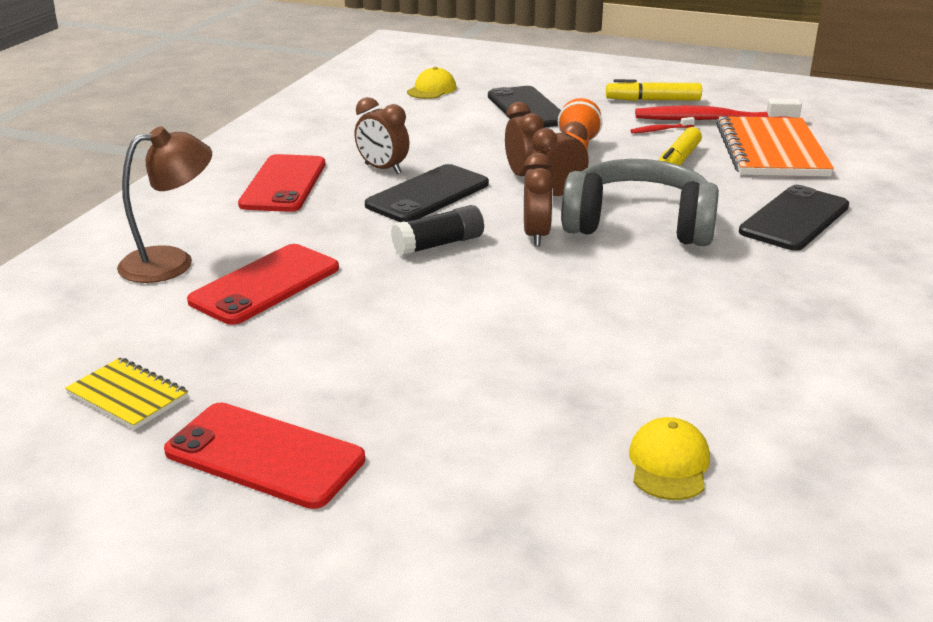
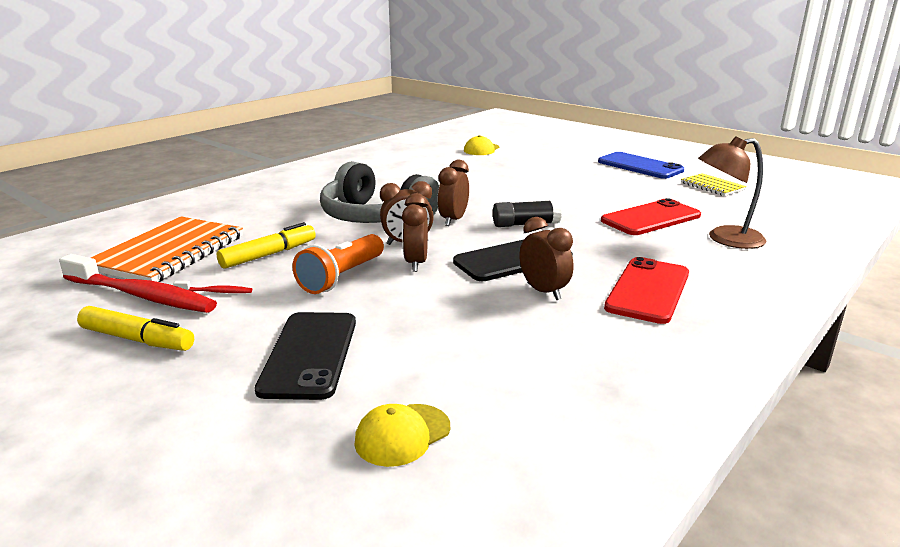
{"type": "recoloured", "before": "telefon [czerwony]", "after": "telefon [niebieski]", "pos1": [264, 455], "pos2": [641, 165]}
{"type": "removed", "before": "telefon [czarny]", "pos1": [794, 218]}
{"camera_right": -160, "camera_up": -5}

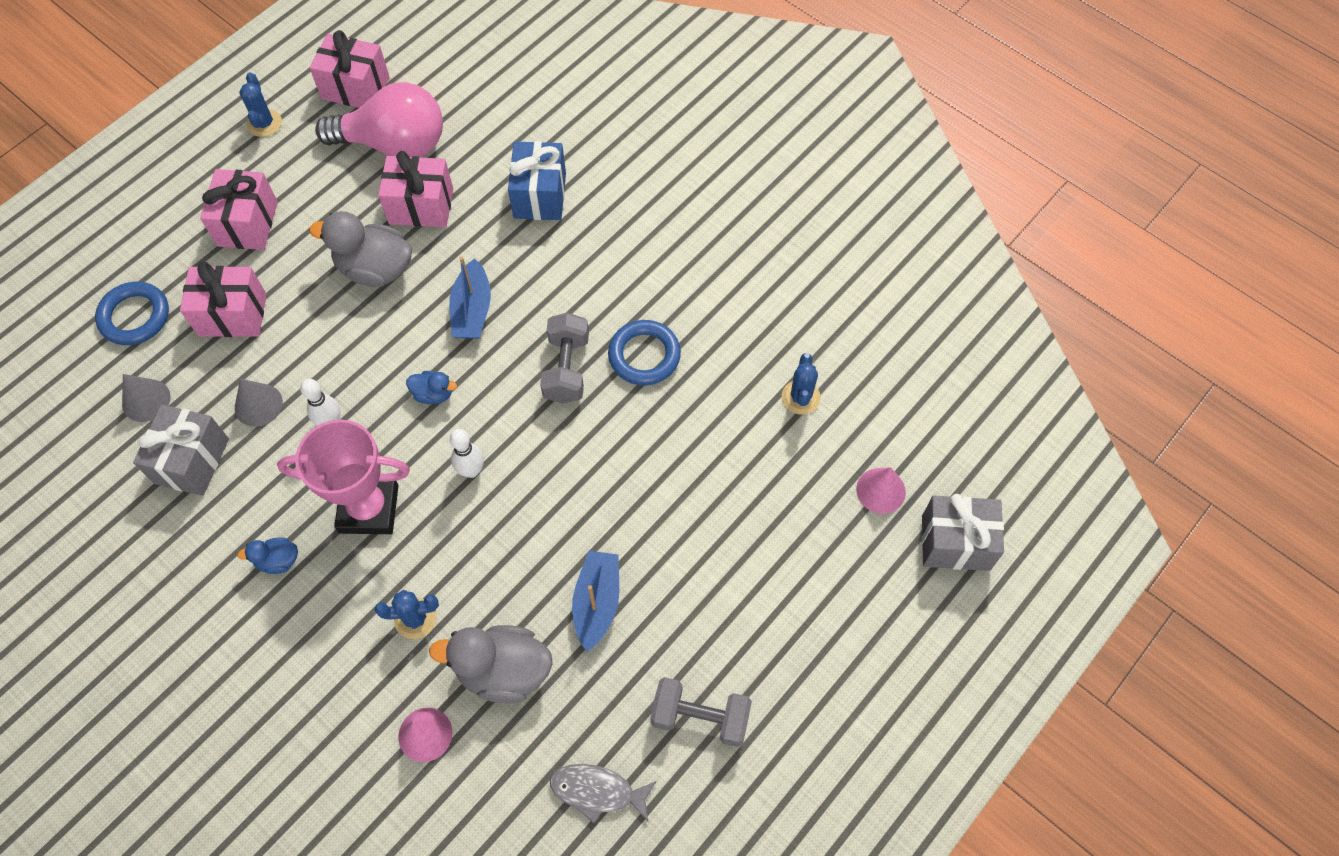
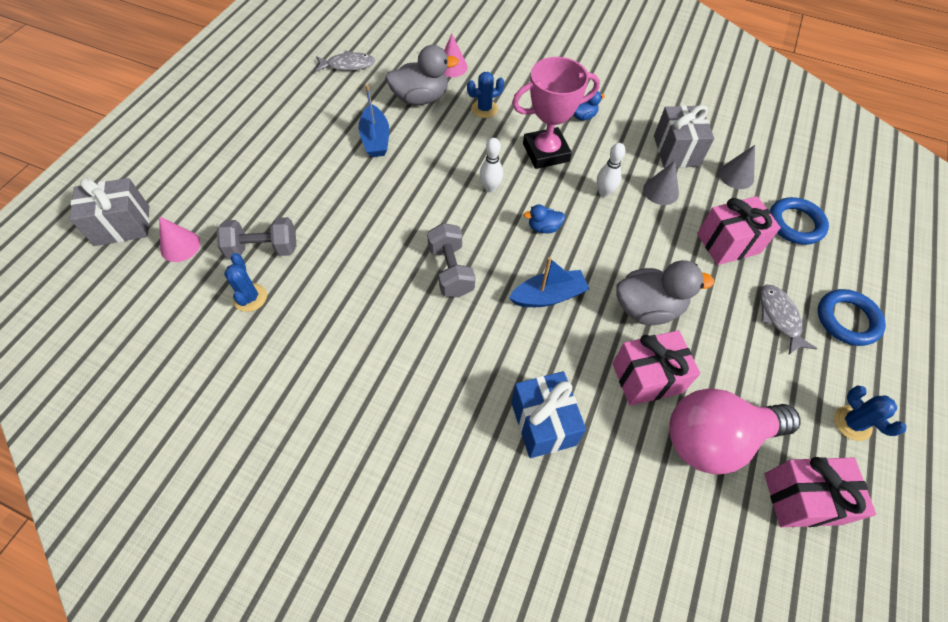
{"type": "moved", "before": "hantel [szary]", "pos1": [701, 712], "pos2": [256, 238]}
{"type": "turned", "before": "łódka [niebieski]", "pos1": [470, 298], "pos2": [549, 282], "turn": 90}
{"type": "replaced", "before": "prezent [różowy]", "after": "ryba [szary]", "pos1": [239, 209], "pos2": [788, 319]}
{"type": "moved", "before": "pierścień [niebieski]", "pos1": [644, 352], "pos2": [852, 317]}
{"camera_right": 160, "camera_up": -5}

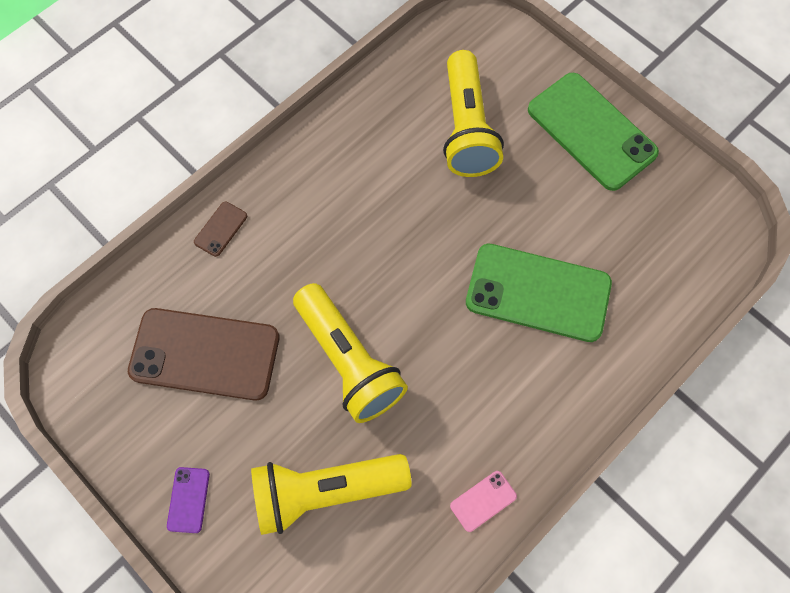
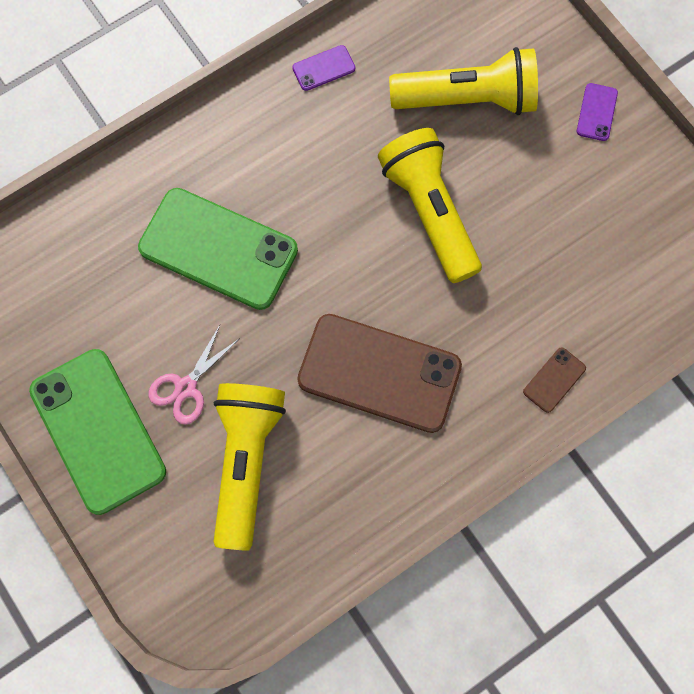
{"type": "added", "after": "nożyczki [różowy]", "pos2": [194, 375]}
{"type": "recoloured", "before": "telefon [różowy]", "after": "telefon [fioletowy]", "pos1": [483, 501], "pos2": [323, 68]}
{"type": "moved", "before": "telefon [brązowy]", "pos1": [203, 354], "pos2": [379, 373]}
{"camera_right": -170, "camera_up": 5}

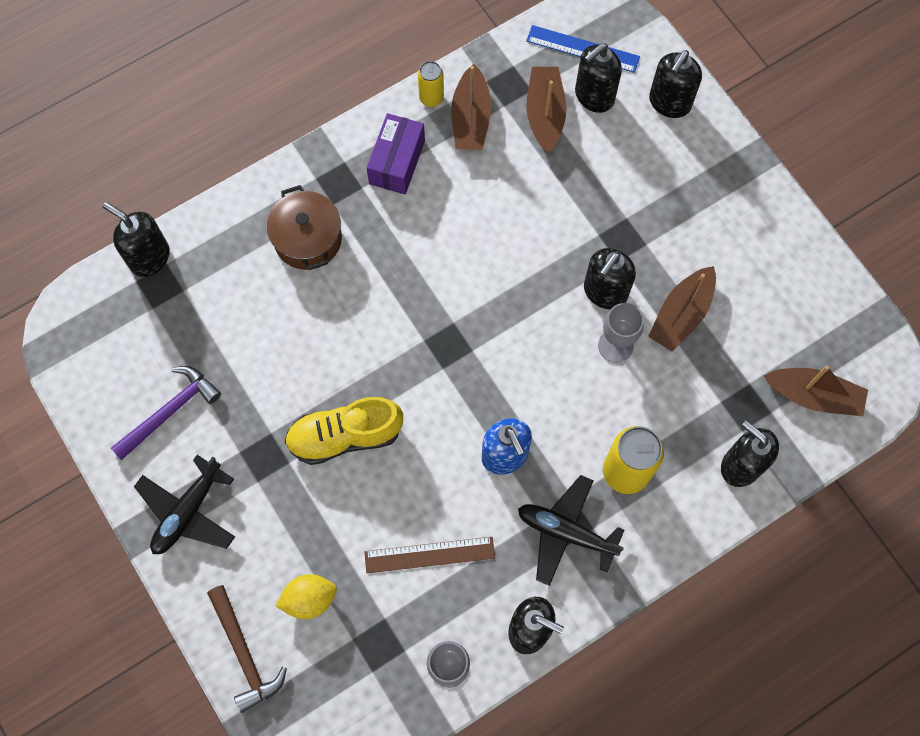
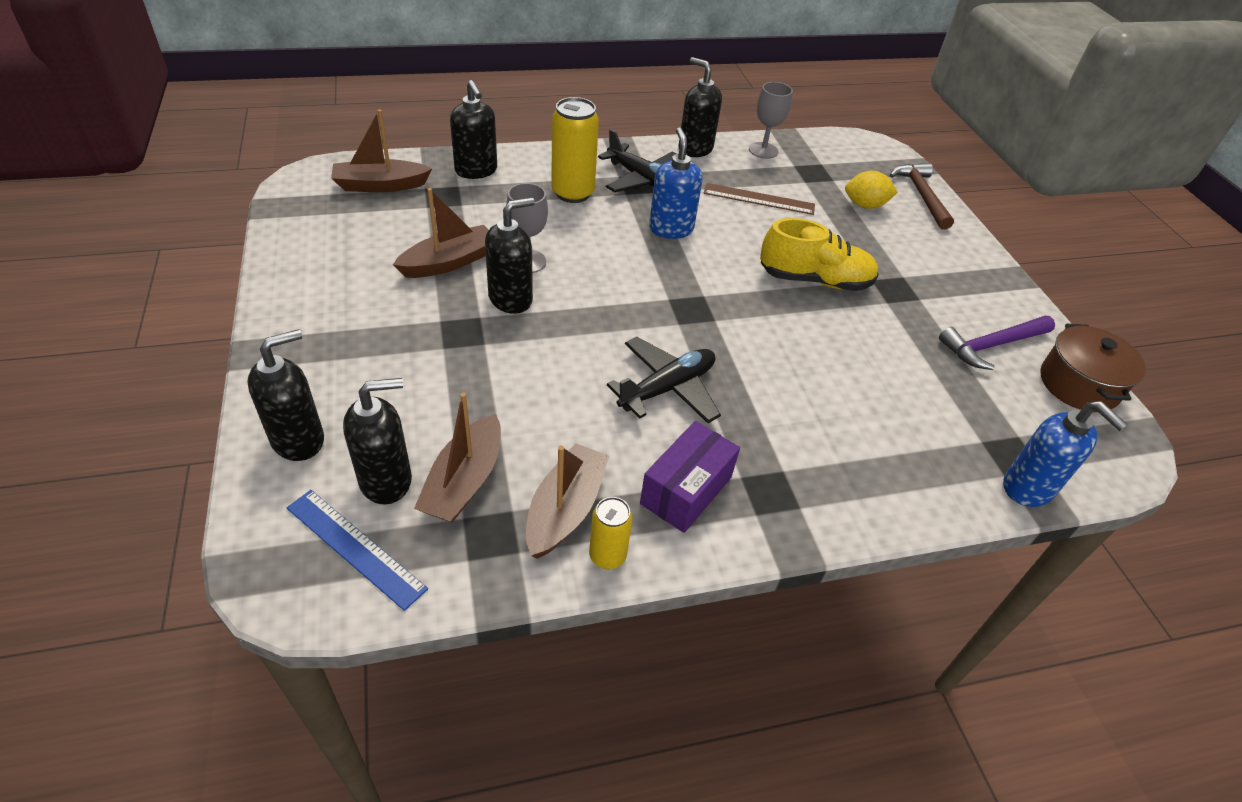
{"type": "turned", "before": "łódka [brązowy]", "pos1": [816, 390], "pos2": [381, 150], "turn": -45}
{"type": "moved", "before": "samolot [czarny]", "pos1": [184, 504], "pos2": [664, 380]}
{"type": "recoloured", "before": "dozownik mydła [czarny]", "after": "dozownik mydła [niebieski]", "pos1": [136, 239], "pos2": [1065, 454]}
{"type": "moved", "before": "garnek [brązowy]", "pos1": [304, 227], "pos2": [1093, 368]}
{"camera_right": -165, "camera_up": -25}

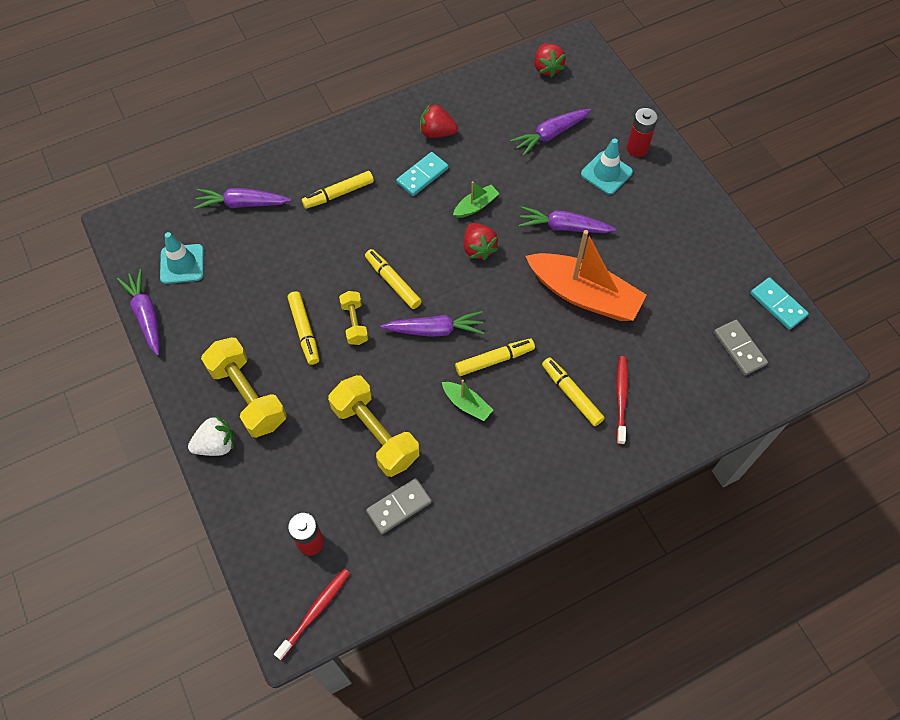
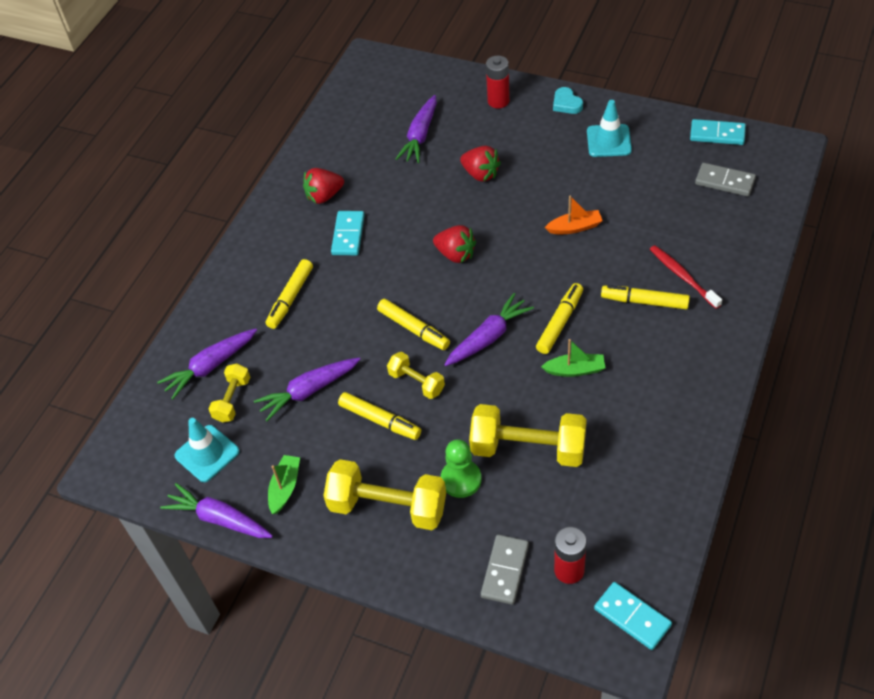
{"type": "added", "after": "hantel [żółty]", "pos2": [229, 393]}
{"type": "moved", "before": "marchewka [fioletowy]", "pos1": [567, 219], "pos2": [307, 389]}
{"type": "moved", "before": "łódka [zielony]", "pos1": [476, 199], "pos2": [284, 484]}
{"type": "turned", "before": "flamaster [żółty]", "pos1": [393, 279], "pos2": [413, 324], "turn": -150}
{"type": "added", "after": "pionek [zielony]", "pos2": [461, 468]}
{"type": "moved", "before": "truskawka [czerwony]", "pos1": [550, 60], "pos2": [480, 164]}
{"type": "moved", "before": "kostka domina [szary]", "pos1": [399, 506], "pos2": [505, 570]}
{"type": "resized", "before": "łódka [pomarańczowy]", "pos1": [586, 275], "pos2": [574, 214], "scale": 0.45}
{"type": "added", "after": "serce [turkusowy]", "pos2": [568, 100]}
{"type": "moved", "before": "pachołek [turkusowy]", "pos1": [607, 166], "pos2": [609, 128]}
{"type": "replaced", "before": "szczoteczka do zębów [czerwony]", "after": "kostka domina [turkusowy]", "pos1": [312, 614], "pos2": [633, 616]}
{"type": "removed", "before": "truskawka [biały]", "pos1": [211, 435]}
{"camera_right": -35, "camera_up": -10}

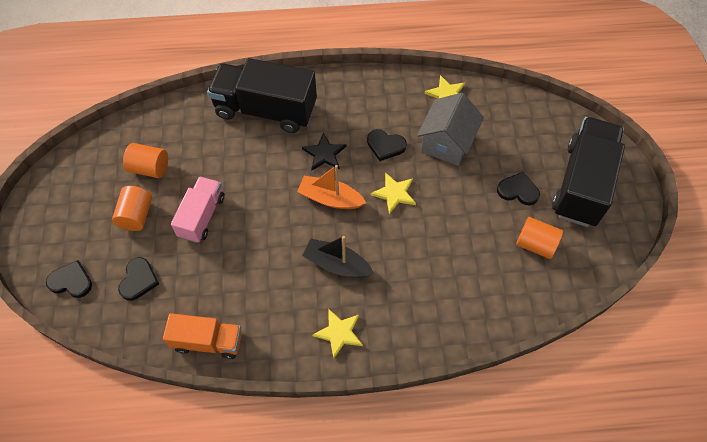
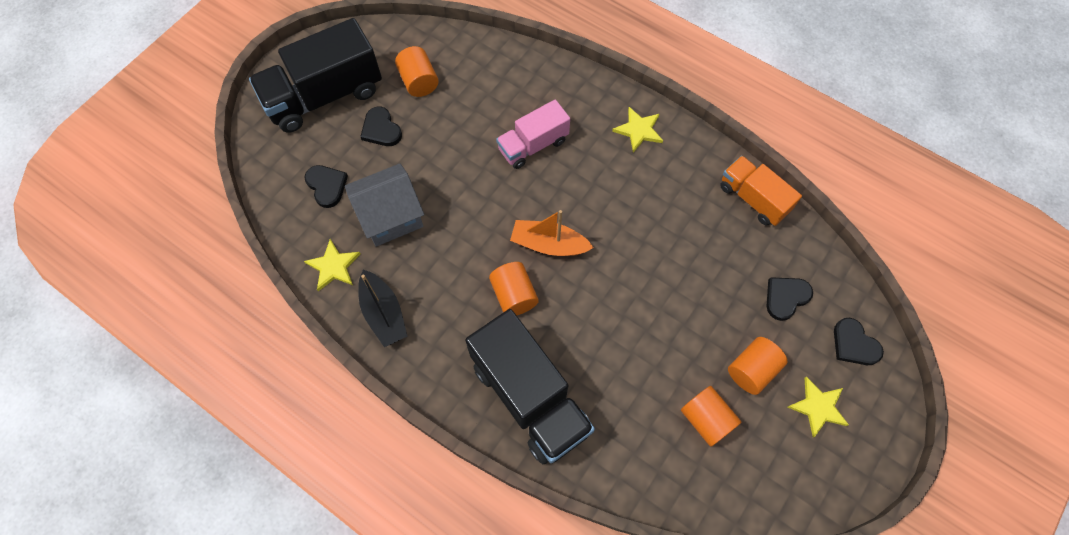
{"type": "moved", "before": "serce [czarny]", "pos1": [387, 145], "pos2": [326, 186]}
{"type": "moved", "before": "łódka [czarny]", "pos1": [338, 257], "pos2": [383, 308]}
{"type": "replaced", "before": "gwiazda [czarny]", "after": "walec [pomarańczowy]", "pos1": [324, 151], "pos2": [514, 288]}
{"type": "moved", "before": "ciężarówka [różowy]", "pos1": [198, 210], "pos2": [533, 134]}
{"type": "turned", "before": "łódka [pomarańczowy]", "pos1": [331, 187], "pos2": [552, 233], "turn": 135}
{"type": "moved", "before": "gwiazda [żółty]", "pos1": [393, 193], "pos2": [818, 407]}
{"camera_right": -140, "camera_up": 5}

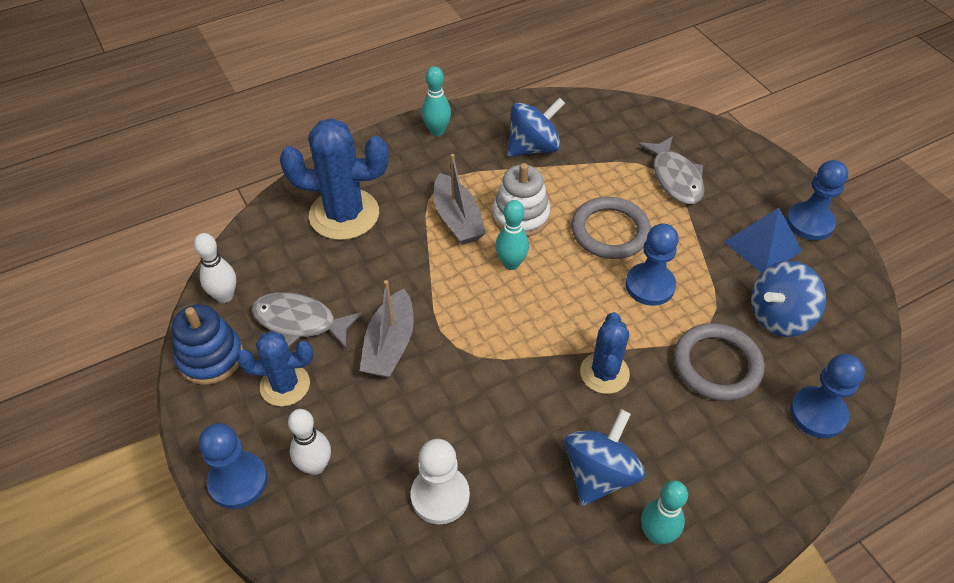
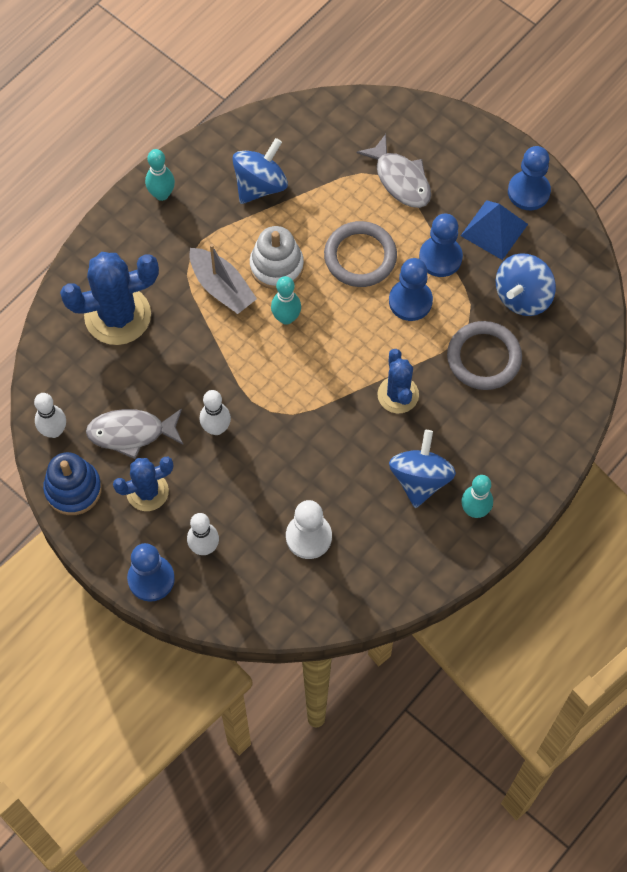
{"type": "replaced", "before": "łódka [szary]", "after": "kręgiel [biały]", "pos1": [387, 329], "pos2": [215, 412]}
{"type": "moved", "before": "pionek [niebieski]", "pos1": [827, 396], "pos2": [441, 245]}
{"camera_right": -20, "camera_up": 15}

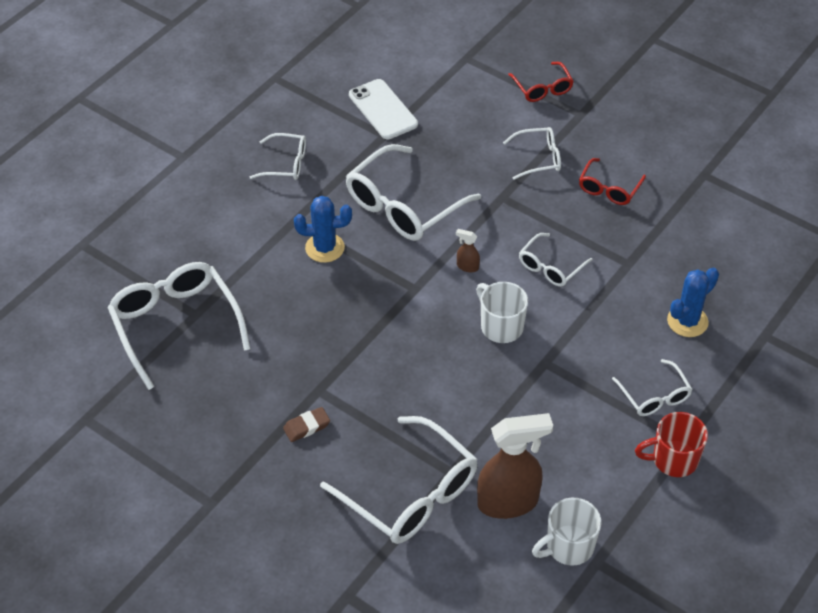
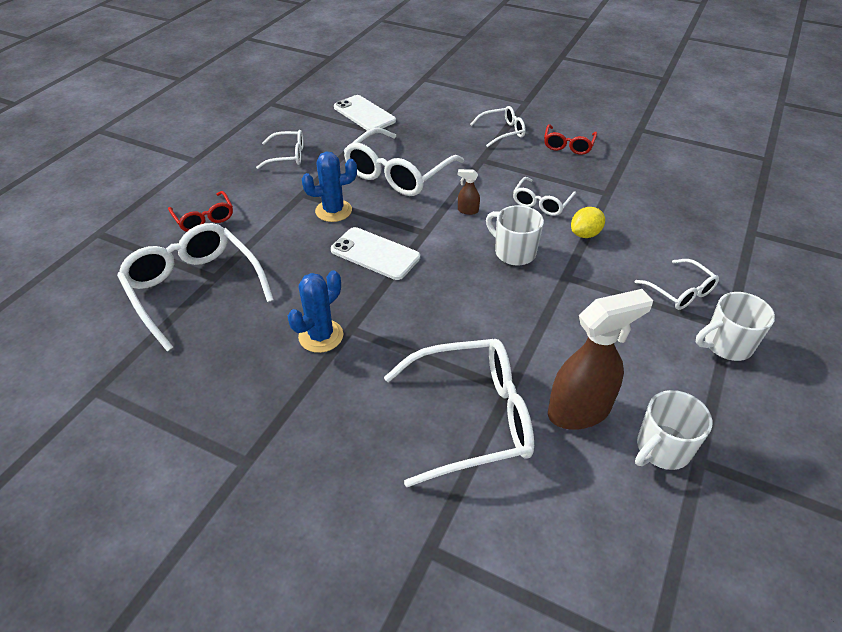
{"type": "moved", "before": "okulary [czerwony]", "pos1": [541, 82], "pos2": [200, 211]}
{"type": "moved", "before": "kaktus [niebieski]", "pos1": [693, 302], "pos2": [315, 311]}
{"type": "added", "after": "telefon [biały]", "pos2": [375, 253]}
{"type": "turned", "before": "okulary [biały]", "pos1": [399, 480], "pos2": [459, 413], "turn": -45}
{"type": "added", "after": "cytryna [żółty]", "pos2": [588, 222]}
{"type": "recoloured", "before": "kubek [czerwony]", "after": "kubek [biały]", "pos1": [671, 444], "pos2": [735, 326]}
{"type": "removed", "before": "gumka do mazania [brązowy]", "pos1": [306, 424]}
{"camera_right": -10, "camera_up": -5}

